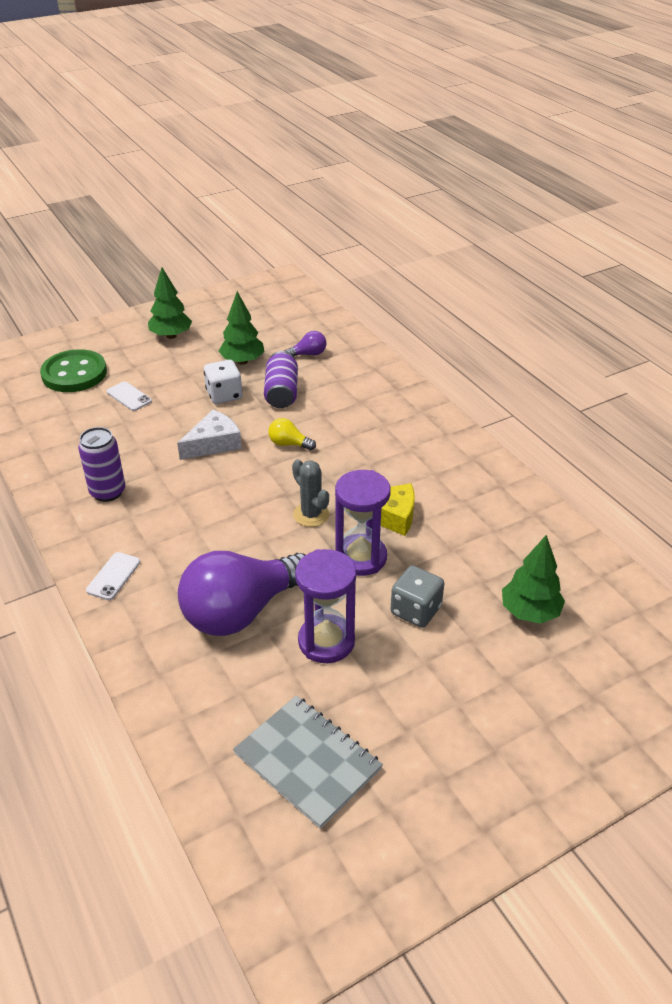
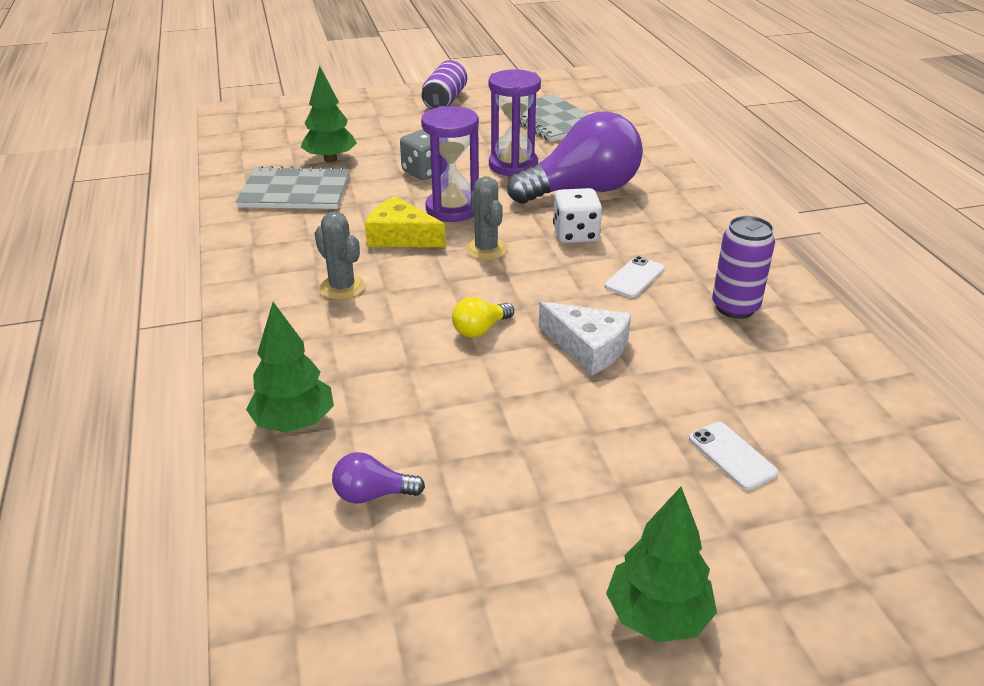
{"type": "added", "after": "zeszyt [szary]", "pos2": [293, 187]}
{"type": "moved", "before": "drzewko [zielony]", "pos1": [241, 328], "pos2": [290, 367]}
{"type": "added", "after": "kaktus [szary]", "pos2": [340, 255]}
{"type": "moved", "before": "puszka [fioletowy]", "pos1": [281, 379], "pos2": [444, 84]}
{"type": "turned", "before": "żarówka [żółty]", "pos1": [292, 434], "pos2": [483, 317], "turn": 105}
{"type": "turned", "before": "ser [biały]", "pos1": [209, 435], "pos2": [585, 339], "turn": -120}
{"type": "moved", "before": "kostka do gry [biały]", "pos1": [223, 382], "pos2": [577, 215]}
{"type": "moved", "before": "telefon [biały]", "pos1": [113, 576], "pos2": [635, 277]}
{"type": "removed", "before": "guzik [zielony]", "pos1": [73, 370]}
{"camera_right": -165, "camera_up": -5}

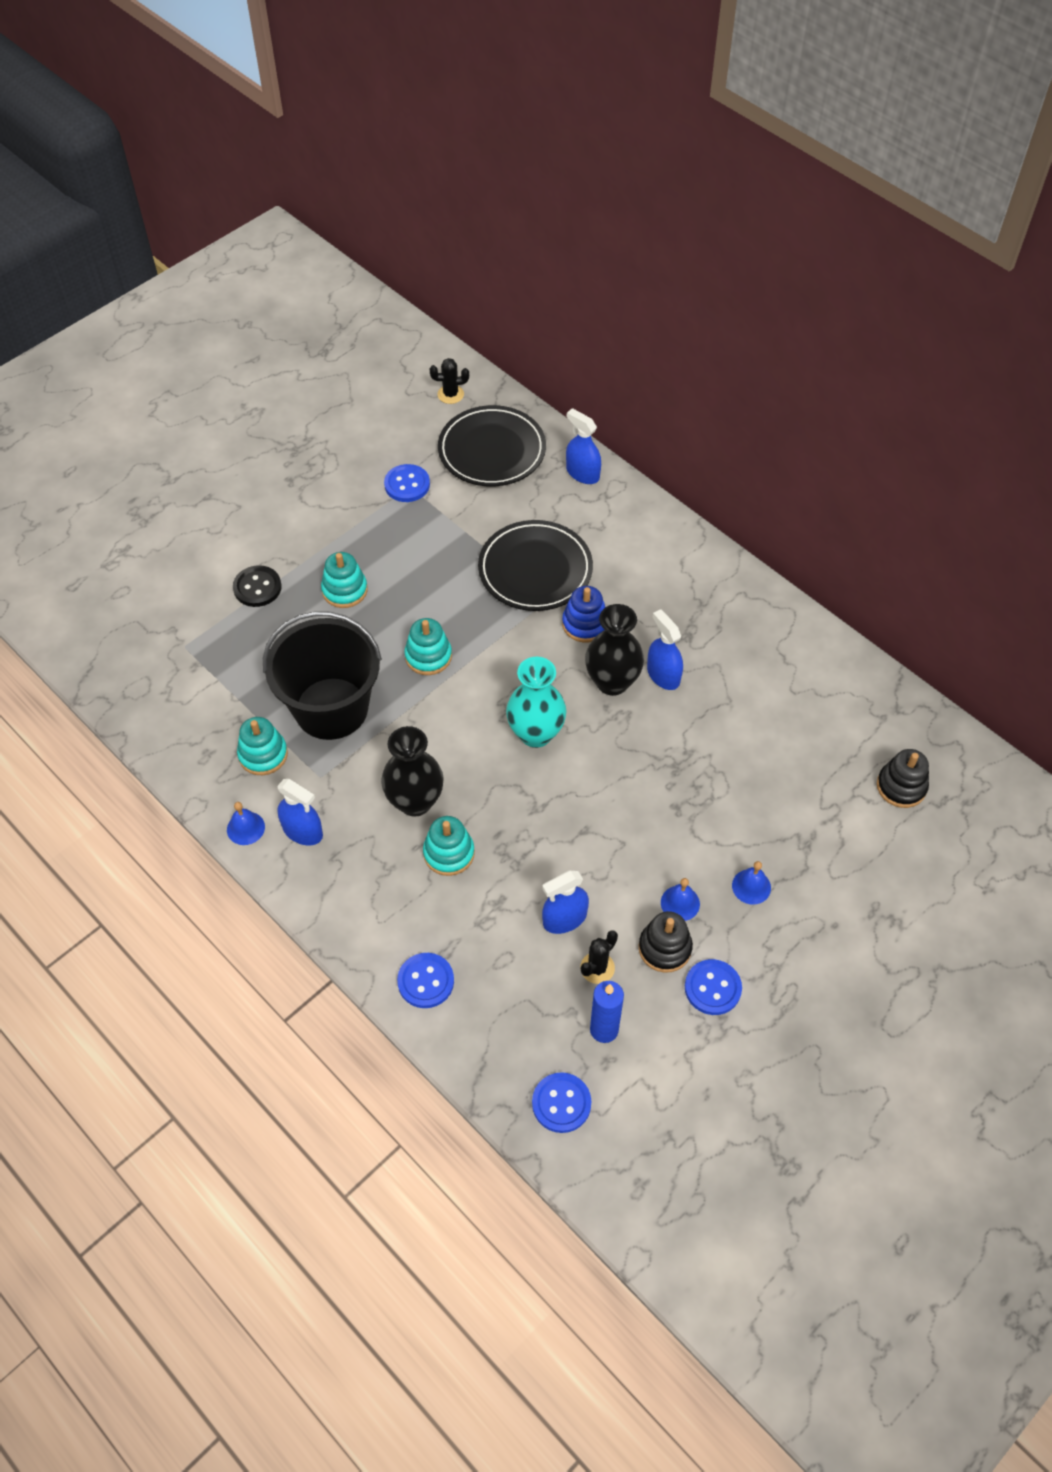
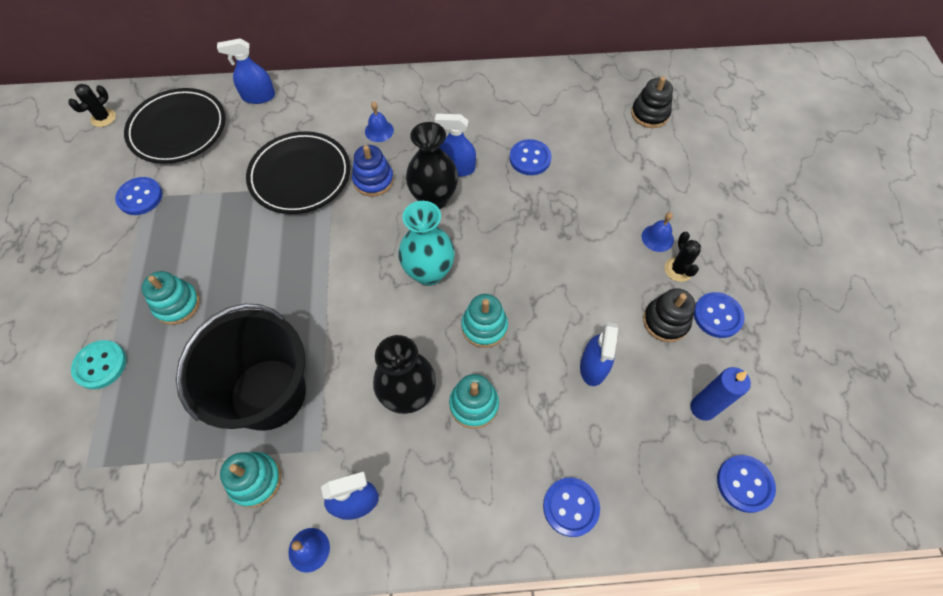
{"type": "recoloured", "before": "guzik [czarny]", "after": "guzik [turkusowy]", "pos1": [257, 586], "pos2": [98, 364]}
{"type": "moved", "before": "dzwonek [niebieski]", "pos1": [680, 899], "pos2": [379, 121]}
{"type": "moved", "before": "zabawka nakładanka [turkusowy]", "pos1": [428, 646], "pos2": [484, 321]}
{"type": "added", "after": "guzik [niebieski]", "pos2": [531, 157]}
{"type": "moved", "before": "kaktus [czarny]", "pos1": [599, 957], "pos2": [683, 257]}
{"camera_right": -50, "camera_up": 5}

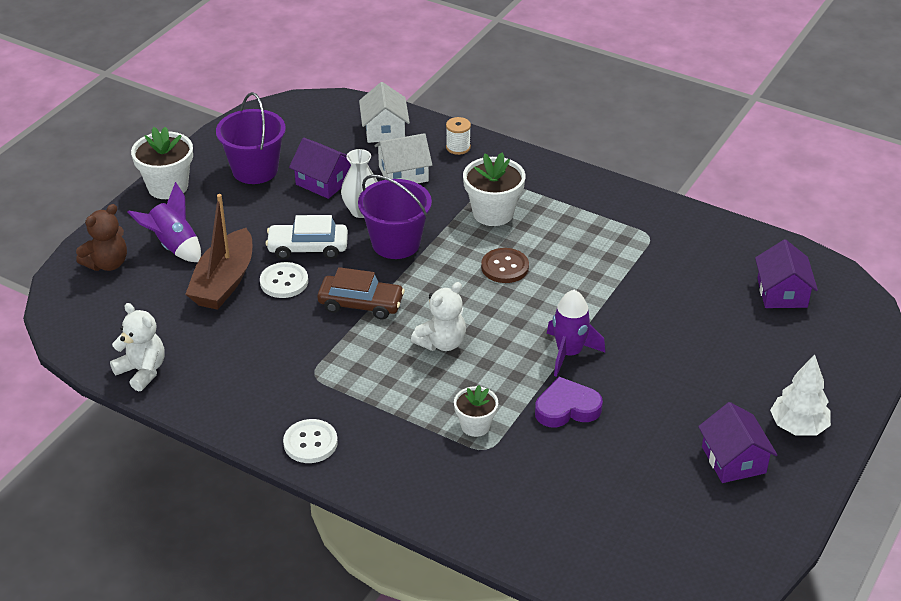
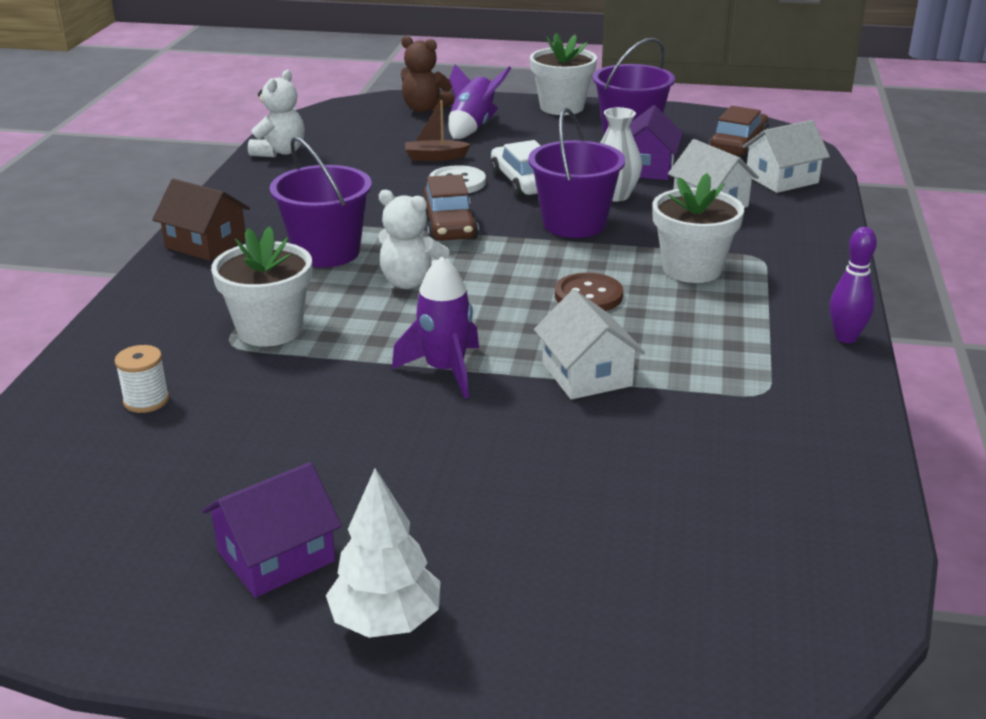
{"type": "moved", "before": "szpulka [biały]", "pos1": [458, 136], "pos2": [142, 379]}
{"type": "replaced", "before": "guzik [biały]", "after": "domek [brązowy]", "pos1": [310, 441], "pos2": [201, 220]}
{"type": "resized", "before": "doniczka [biały]", "pos1": [476, 411], "pos2": [261, 286], "scale": 1.63}
{"type": "added", "after": "wiadro [fioletowy]", "pos2": [321, 202]}
{"type": "resized", "before": "łódka [brązowy]", "pos1": [219, 252], "pos2": [438, 130], "scale": 0.52}
{"type": "added", "after": "domek [biały]", "pos2": [589, 344]}
{"type": "added", "after": "samochód [brązowy]", "pos2": [739, 132]}
{"type": "added", "after": "kręgiel [fioletowy]", "pos2": [853, 285]}
{"type": "removed", "before": "serce [fioletowy]", "pos1": [569, 402]}
{"type": "removed", "before": "domek [fioletowy]", "pos1": [786, 273]}
{"camera_right": 70, "camera_up": -10}

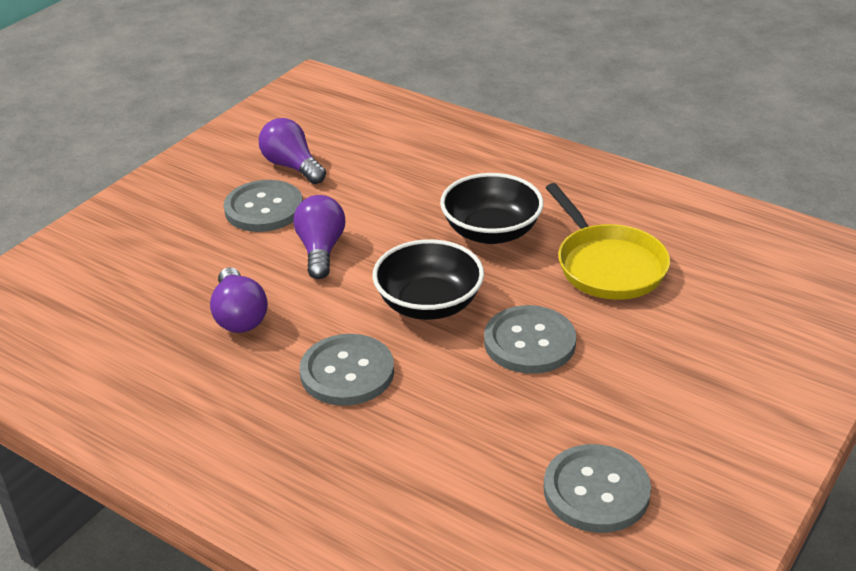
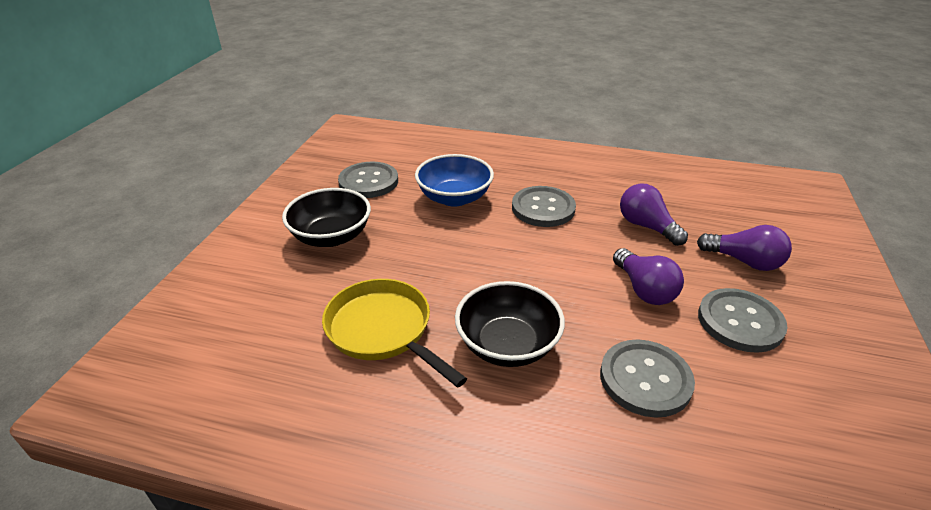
{"type": "moved", "before": "miska [czarny]", "pos1": [428, 279], "pos2": [326, 217]}
{"type": "added", "after": "miska [niebieski]", "pos2": [454, 180]}
{"type": "moved", "before": "guzik [szary]", "pos1": [530, 339], "pos2": [647, 378]}
{"type": "moved", "before": "żarówka [fioletowy]", "pos1": [292, 151], "pos2": [744, 248]}
{"camera_right": 160, "camera_up": 0}

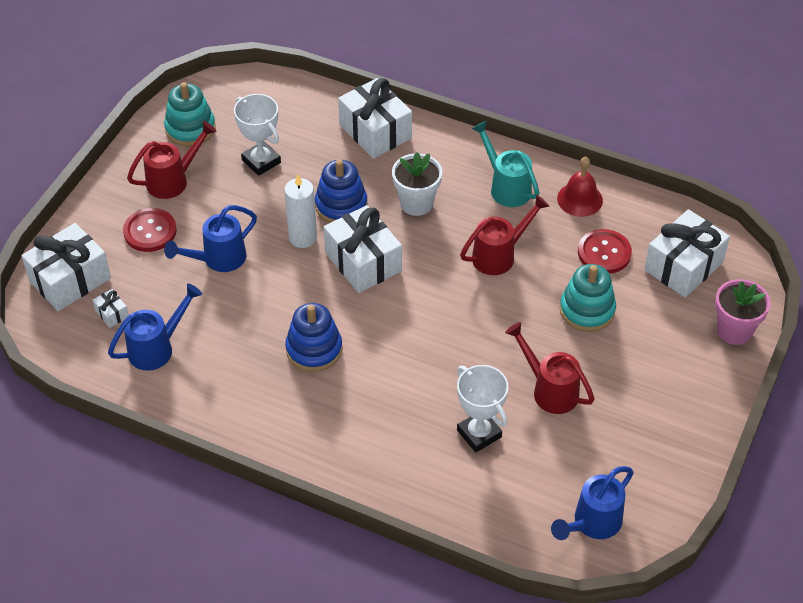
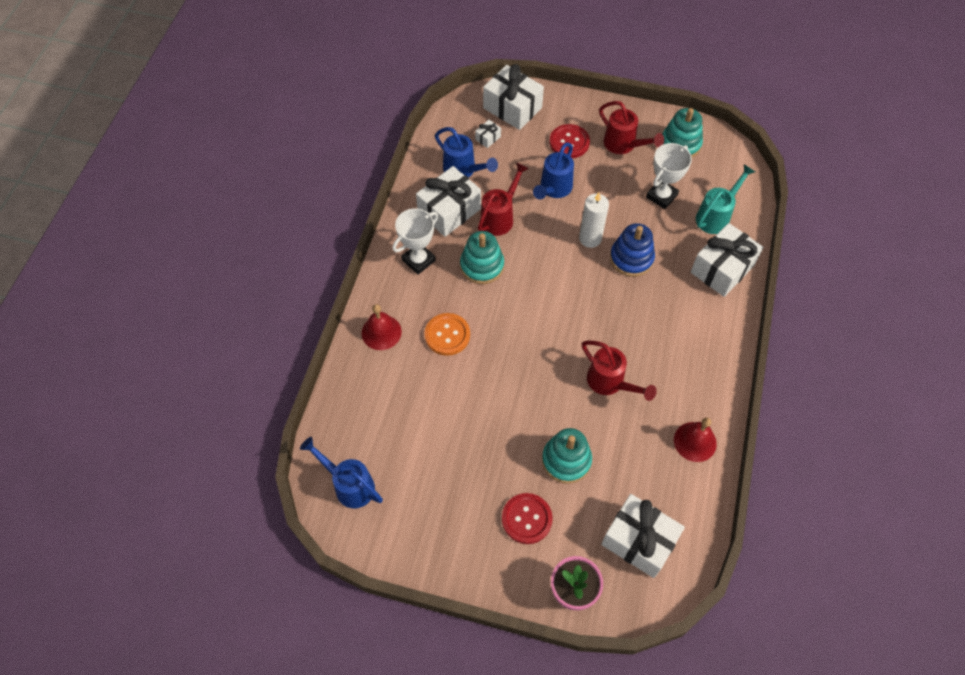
{"type": "added", "after": "dzwonek [czerwony]", "pos2": [382, 327]}
{"type": "moved", "before": "puchar [biały]", "pos1": [483, 408], "pos2": [415, 241]}
{"type": "moved", "before": "prezent [biały]", "pos1": [363, 249], "pos2": [448, 201]}
{"type": "added", "after": "guzik [pomarańczowy]", "pos2": [447, 334]}
{"type": "recoloured", "before": "zabawka nakładanka [niebieski]", "after": "zabawka nakładanka [turkusowy]", "pos1": [313, 337], "pos2": [482, 257]}
{"type": "moved", "before": "konewka [czerwony]", "pos1": [550, 368], "pos2": [503, 199]}
{"type": "moved", "before": "guzik [czerwony]", "pos1": [605, 251], "pos2": [527, 518]}
{"type": "turned", "before": "konewka [niebieski]", "pos1": [210, 238], "pos2": [553, 171], "turn": -105}
{"type": "moved", "before": "konewka [turkusowy]", "pos1": [505, 164], "pos2": [725, 199]}
{"type": "removed", "before": "doniczka [biały]", "pos1": [417, 184]}
{"camera_right": 80, "camera_up": 10}

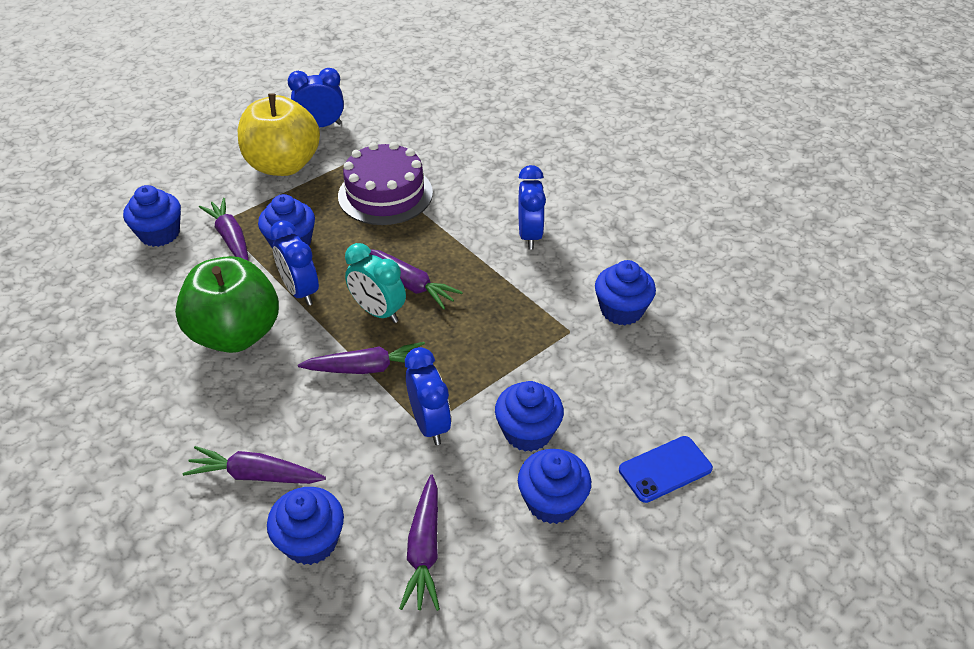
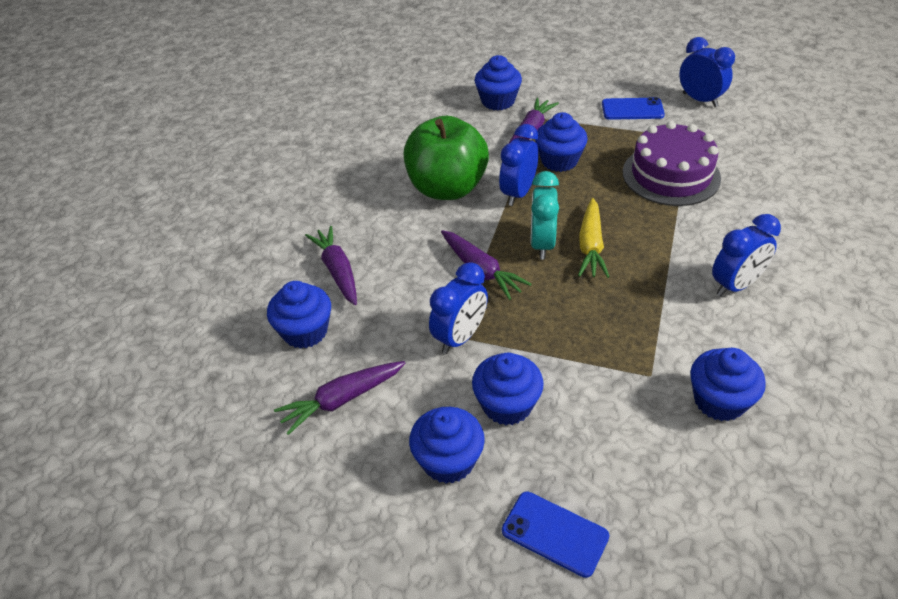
{"type": "recoloured", "before": "marchewka [fioletowy]", "after": "marchewka [żółty]", "pos1": [416, 279], "pos2": [594, 238]}
{"type": "replaced", "before": "jabłko [żółty]", "after": "telefon [niebieski]", "pos1": [279, 134], "pos2": [633, 108]}
{"camera_right": 60, "camera_up": 0}

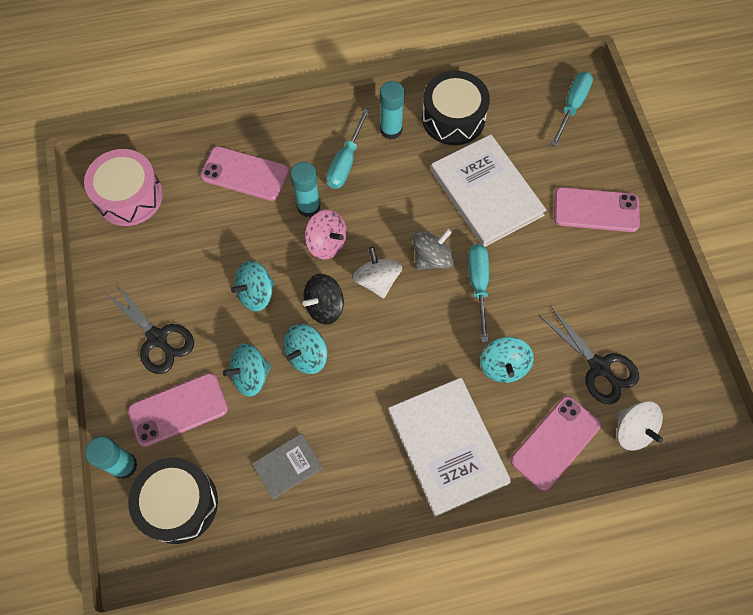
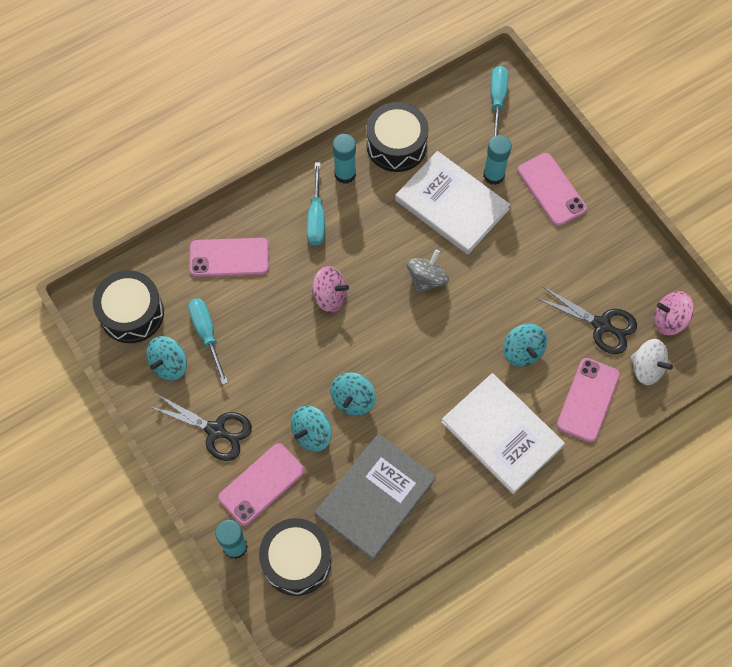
{"type": "recoloured", "before": "bęben [różowy]", "after": "bęben [czarny]", "pos1": [123, 187], "pos2": [128, 306]}
{"type": "moved", "before": "bączek [turkusowy]", "pos1": [252, 286], "pos2": [166, 358]}
{"type": "moved", "before": "śrubokręt [turkusowy]", "pos1": [478, 293], "pos2": [208, 341]}
{"type": "resized", "before": "książka [szary]", "pos1": [287, 466], "pos2": [375, 497], "scale": 2.0}
{"type": "moved", "before": "klej w sztyfcie [turkusowy]", "pos1": [305, 189], "pos2": [497, 160]}
{"type": "turned", "before": "telefon [różowy]", "pos1": [597, 209], "pos2": [552, 189], "turn": 75}
{"type": "added", "after": "bączek [różowy]", "pos2": [674, 313]}
{"type": "removed", "before": "bączek [czarny]", "pos1": [323, 299]}
{"type": "removed", "before": "bączek [biały]", "pos1": [377, 272]}
{"camera_right": -20, "camera_up": 0}

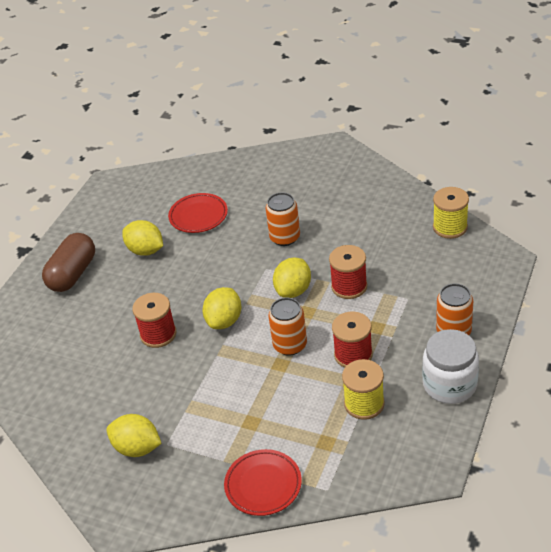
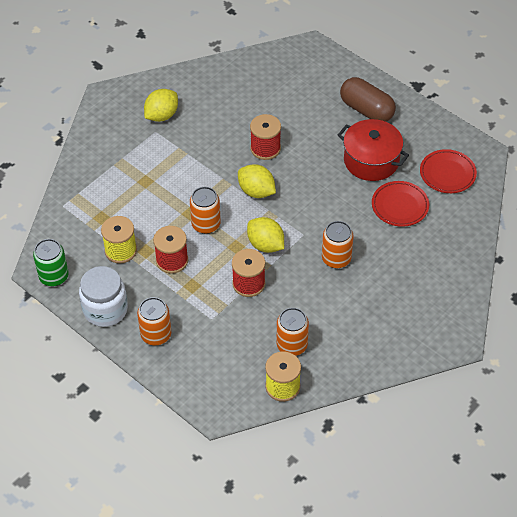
{"type": "added", "after": "puszka [zielony]", "pos2": [51, 262]}
{"type": "added", "after": "puszka [pomarańczowy]", "pos2": [293, 332]}
{"type": "replaced", "before": "cytryna [żółty]", "after": "garnek [czerwony]", "pos1": [142, 238], "pos2": [373, 150]}
{"type": "moved", "before": "talerz [czerwony]", "pos1": [263, 482], "pos2": [448, 171]}
{"camera_right": 105, "camera_up": 10}

